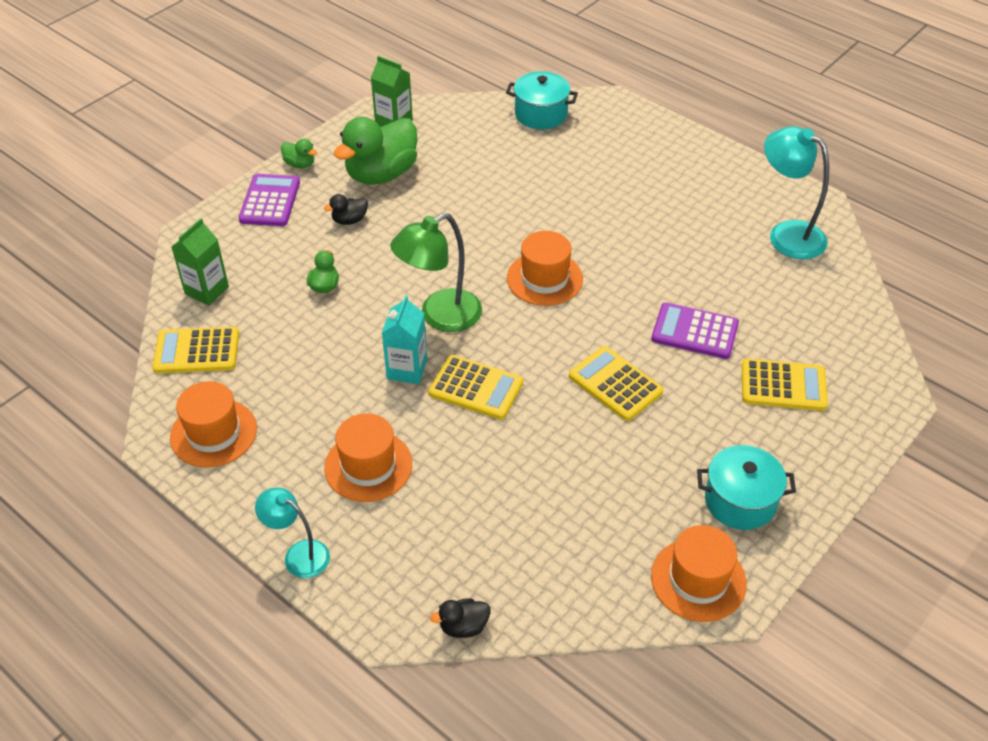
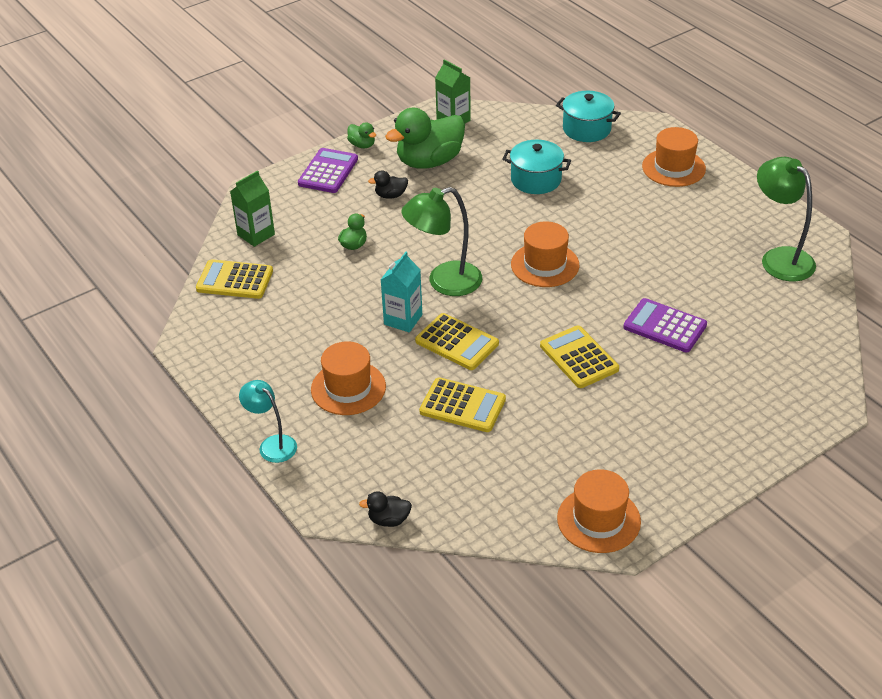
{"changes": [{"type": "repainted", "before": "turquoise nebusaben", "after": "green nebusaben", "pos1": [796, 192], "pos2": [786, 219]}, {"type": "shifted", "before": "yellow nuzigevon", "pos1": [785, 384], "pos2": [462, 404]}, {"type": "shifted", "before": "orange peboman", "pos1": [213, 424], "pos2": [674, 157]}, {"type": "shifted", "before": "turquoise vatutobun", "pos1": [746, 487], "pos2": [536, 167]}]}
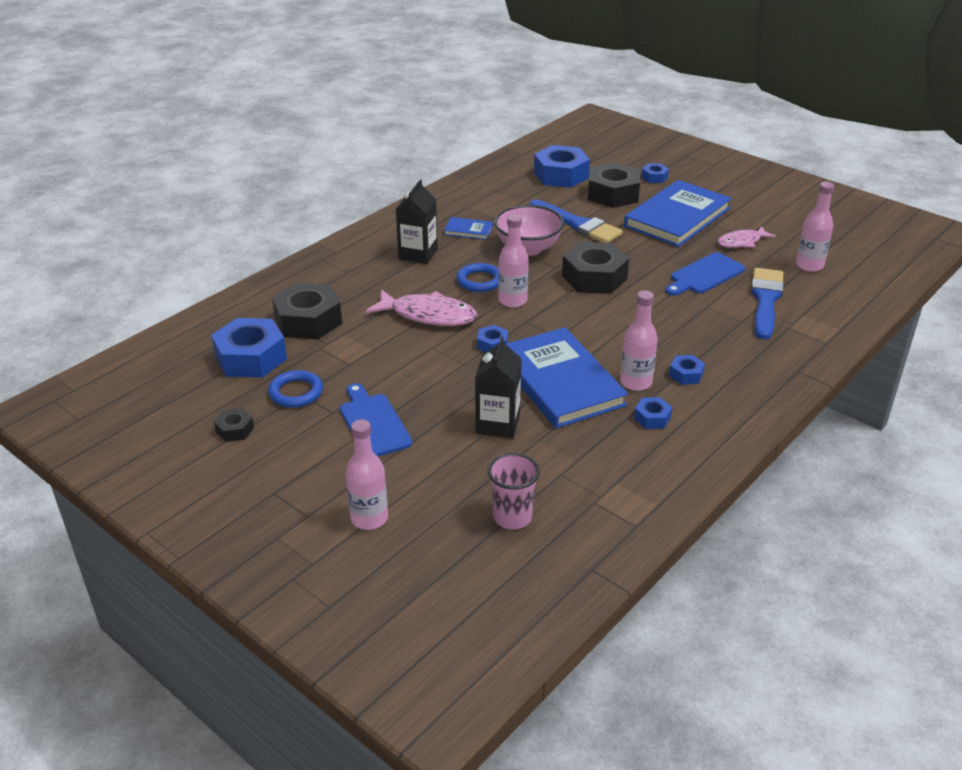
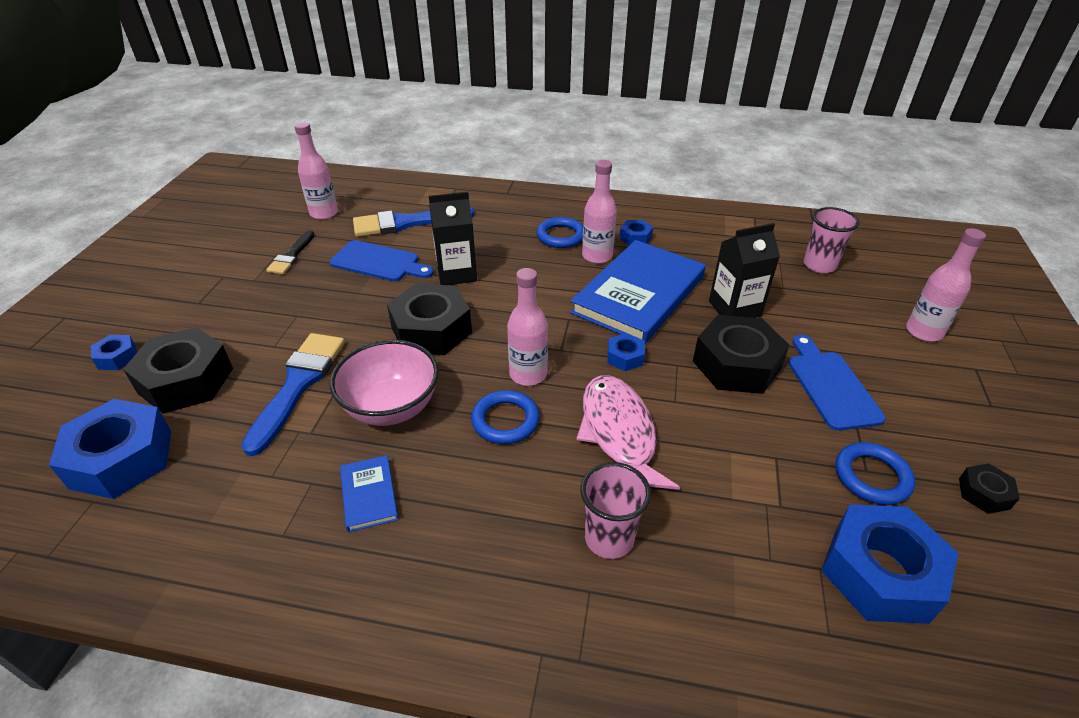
{"changes": [{"type": "shifted", "before": "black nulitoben", "pos1": [417, 222], "pos2": [453, 238]}, {"type": "gone", "before": "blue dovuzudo", "pos1": [678, 213]}, {"type": "swapped", "before": "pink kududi", "after": "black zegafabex", "pos1": [746, 237], "pos2": [290, 252]}, {"type": "shifted", "before": "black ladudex", "pos1": [307, 311], "pos2": [741, 354]}, {"type": "swapped", "before": "blue ladudex", "after": "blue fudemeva", "pos1": [687, 370], "pos2": [559, 232]}, {"type": "rotated", "before": "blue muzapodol", "pos1": [376, 419], "pos2": [837, 383], "turn": 135}, {"type": "new", "after": "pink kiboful", "pos2": [615, 510]}]}
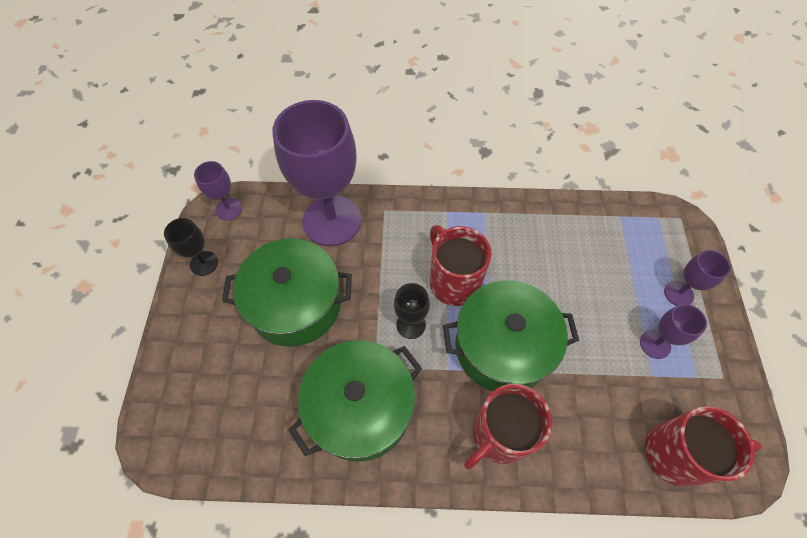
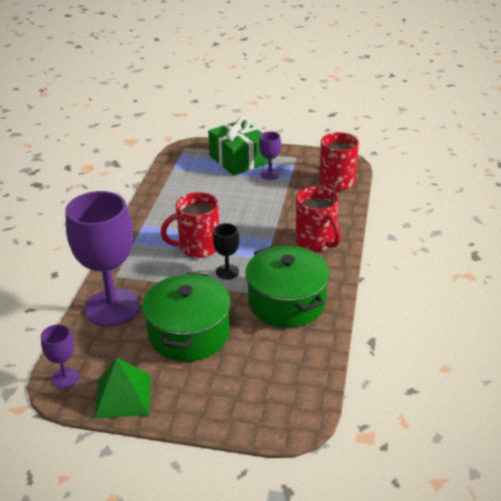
{"changes": [{"type": "swapped", "before": "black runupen", "after": "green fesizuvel", "pos1": [191, 247], "pos2": [122, 388]}, {"type": "swapped", "before": "purple runupen", "after": "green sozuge", "pos1": [697, 278], "pos2": [238, 146]}, {"type": "gone", "before": "green vatutobun", "pos1": [511, 336]}]}
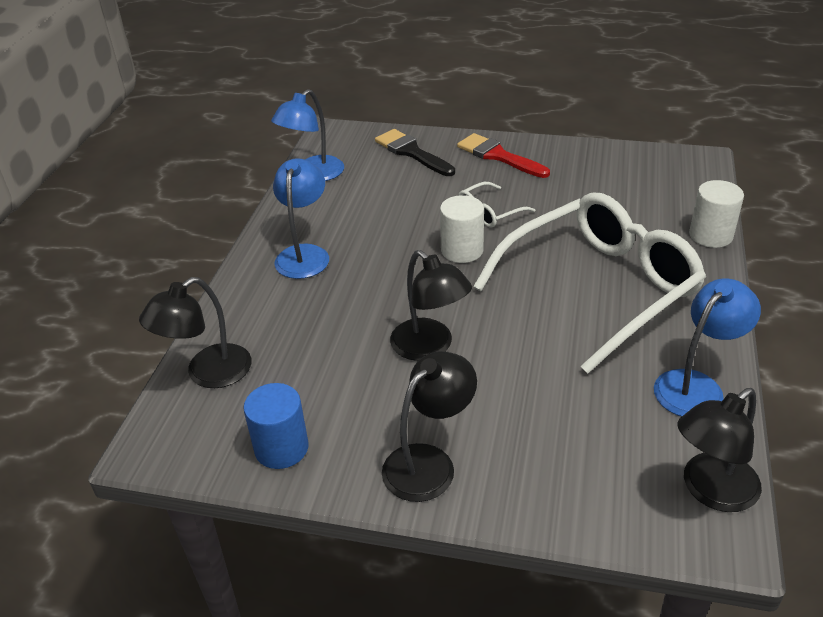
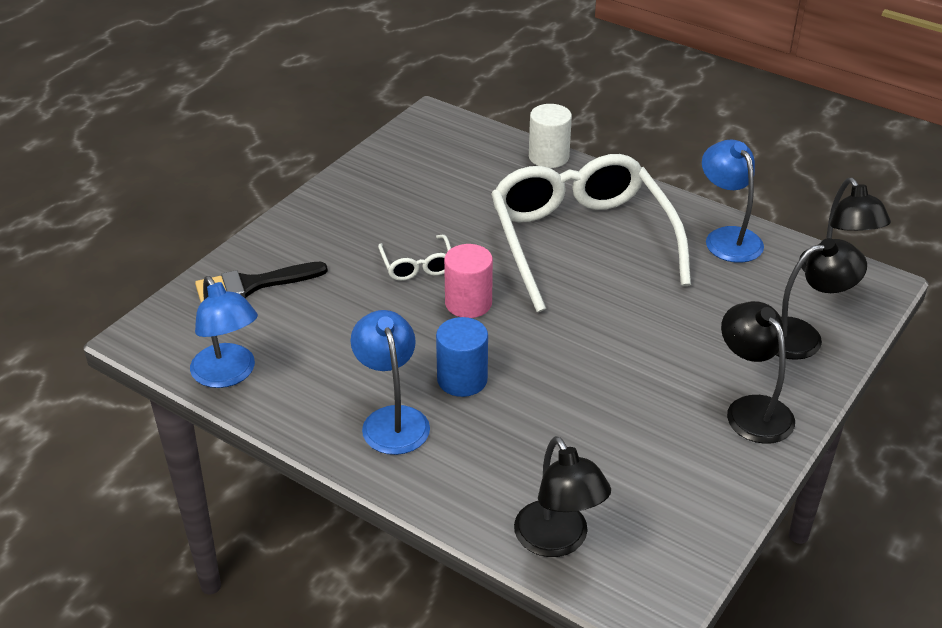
{"changes": [{"type": "gone", "before": "red zegafabex", "pos1": [503, 155]}, {"type": "rotated", "before": "blue nebusaben", "pos1": [301, 218], "pos2": [390, 382], "turn": 45}, {"type": "repainted", "before": "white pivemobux", "after": "pink pivemobux", "pos1": [462, 229], "pos2": [468, 281]}, {"type": "shifted", "before": "black nebusaben", "pos1": [431, 305], "pos2": [821, 299]}, {"type": "shifted", "before": "blue pivemobux", "pos1": [276, 426], "pos2": [462, 357]}]}
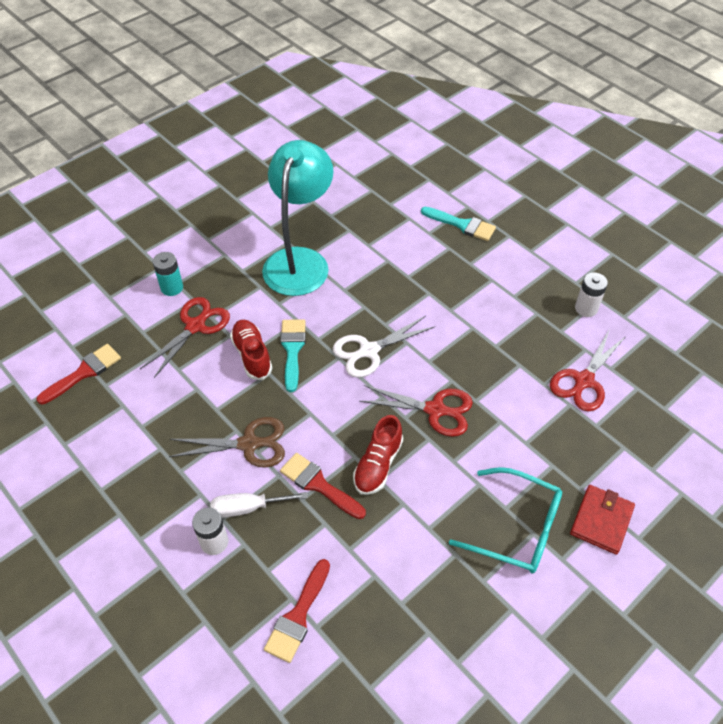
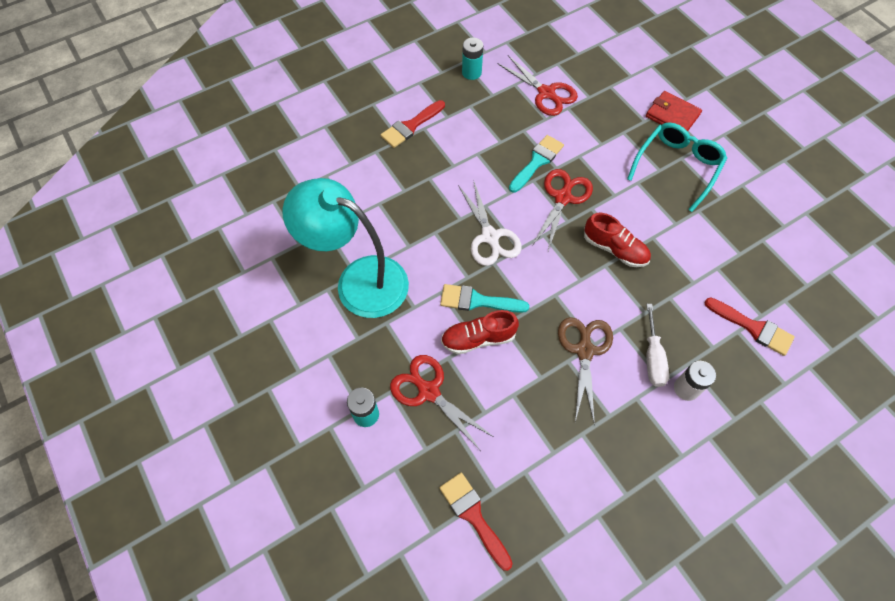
{"changes": [{"type": "shifted", "before": "turquoise zegafabex", "pos1": [458, 224], "pos2": [536, 164]}, {"type": "repainted", "before": "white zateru", "after": "turquoise zateru", "pos1": [591, 294], "pos2": [472, 59]}, {"type": "shifted", "before": "red zegafabex", "pos1": [323, 486], "pos2": [413, 124]}]}
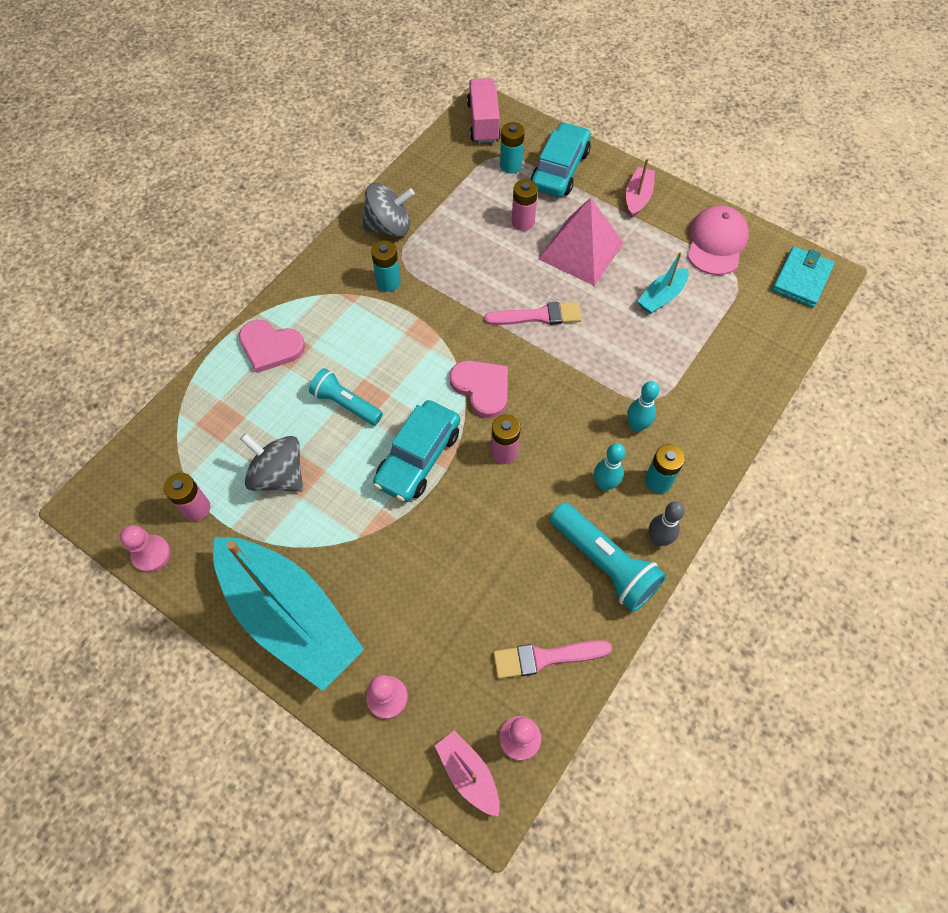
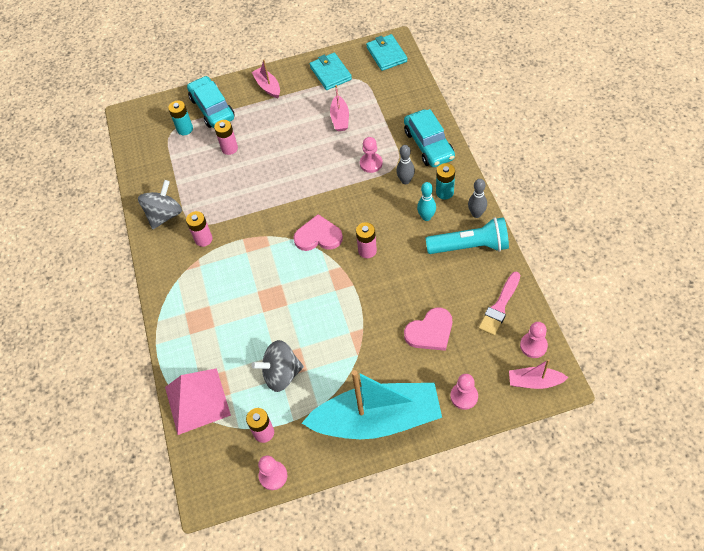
{"changes": [{"type": "gone", "before": "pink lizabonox", "pos1": [484, 110]}, {"type": "shifted", "before": "pink fesizuvel", "pos1": [581, 241], "pos2": [198, 401]}, {"type": "swapped", "before": "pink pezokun", "after": "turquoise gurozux", "pos1": [718, 240], "pos2": [331, 71]}, {"type": "repainted", "before": "turquoise zateru", "after": "pink zateru", "pos1": [386, 266], "pos2": [199, 229]}, {"type": "repainted", "before": "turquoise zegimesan", "after": "pink zegimesan", "pos1": [663, 283], "pos2": [339, 108]}, {"type": "gone", "before": "pink zegafabex", "pos1": [533, 313]}, {"type": "shifted", "before": "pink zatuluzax", "pos1": [272, 346], "pos2": [428, 329]}, {"type": "gone", "before": "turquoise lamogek", "pos1": [346, 396]}, {"type": "repainted", "before": "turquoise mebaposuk", "after": "grey mebaposuk", "pos1": [643, 406], "pos2": [405, 164]}, {"type": "shifted", "before": "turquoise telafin", "pos1": [416, 451], "pos2": [429, 138]}, {"type": "new", "after": "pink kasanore", "pos2": [371, 155]}]}
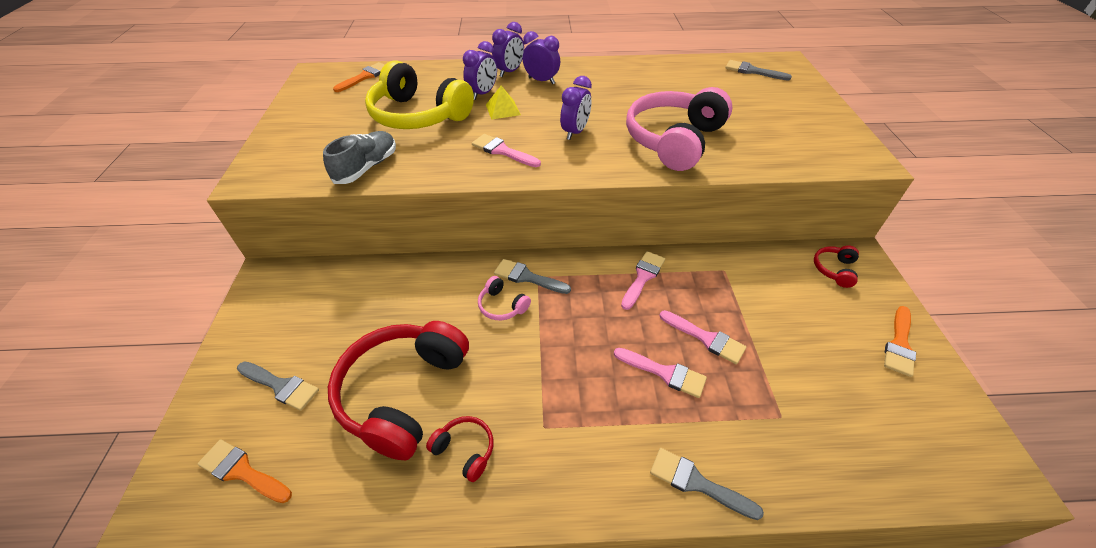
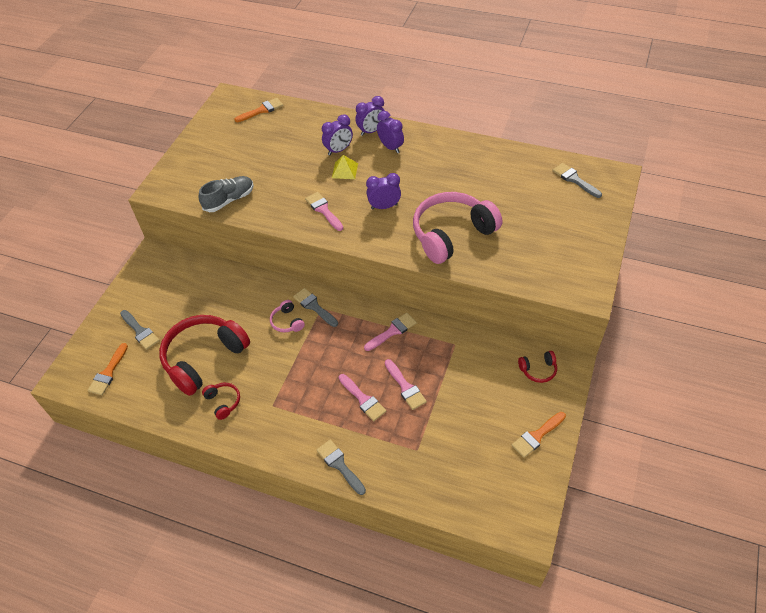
{"changes": [{"type": "gone", "before": "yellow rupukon", "pos1": [419, 94]}, {"type": "rotated", "before": "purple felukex", "pos1": [576, 108], "pos2": [383, 191], "turn": -150}, {"type": "rotated", "before": "red rupukon", "pos1": [836, 267], "pos2": [537, 367], "turn": -150}, {"type": "rotated", "before": "orange zegafabex", "pos1": [244, 471], "pos2": [108, 369], "turn": -120}]}
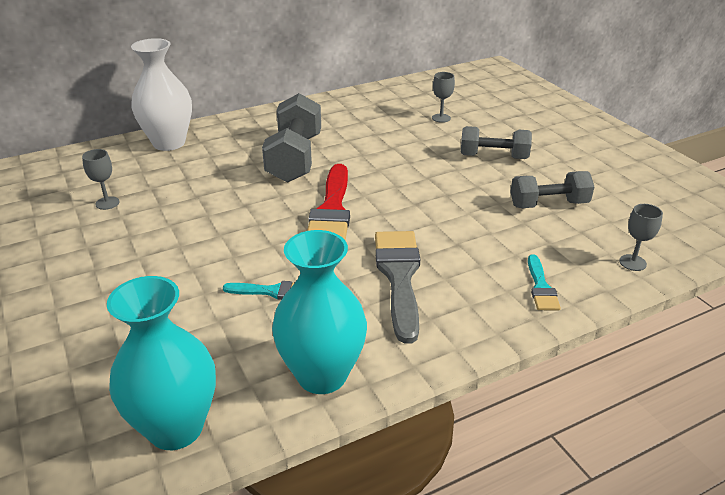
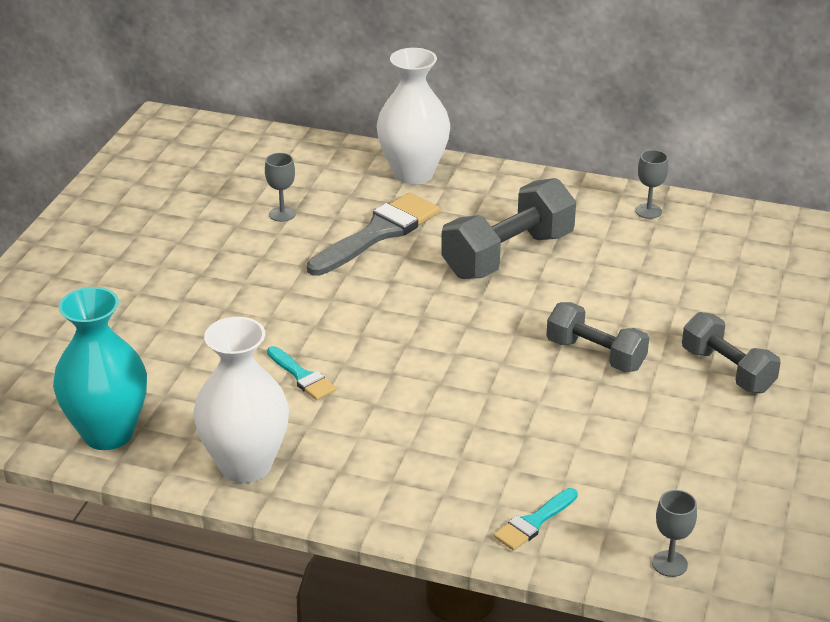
{"changes": [{"type": "shifted", "before": "grey runupen", "pos1": [443, 97], "pos2": [651, 184]}, {"type": "gone", "before": "red zegafabex", "pos1": [328, 202]}, {"type": "shifted", "before": "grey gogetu", "pos1": [552, 189], "pos2": [597, 337]}, {"type": "repainted", "before": "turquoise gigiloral", "after": "white gigiloral", "pos1": [319, 312], "pos2": [241, 400]}, {"type": "shifted", "before": "grey zegafabex", "pos1": [397, 287], "pos2": [373, 234]}]}
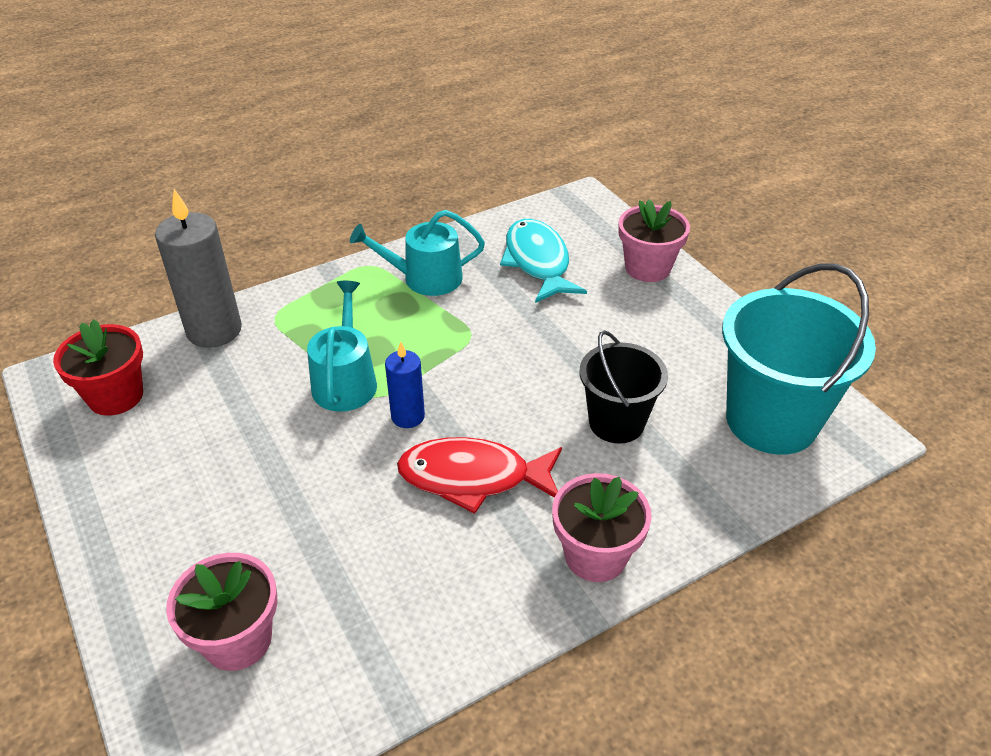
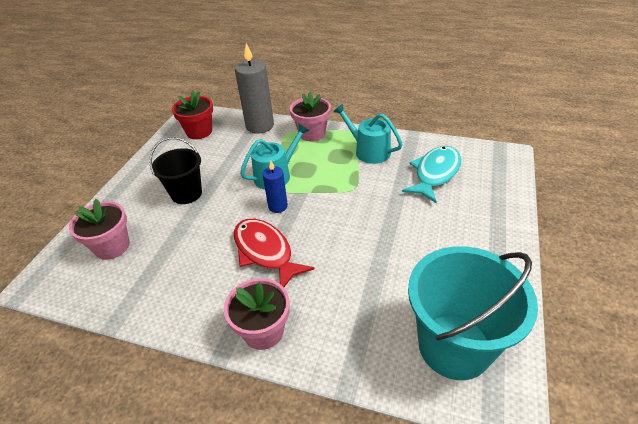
{"changes": [{"type": "shifted", "before": "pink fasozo", "pos1": [654, 240], "pos2": [310, 116]}, {"type": "shifted", "before": "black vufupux", "pos1": [623, 386], "pos2": [175, 170]}]}
